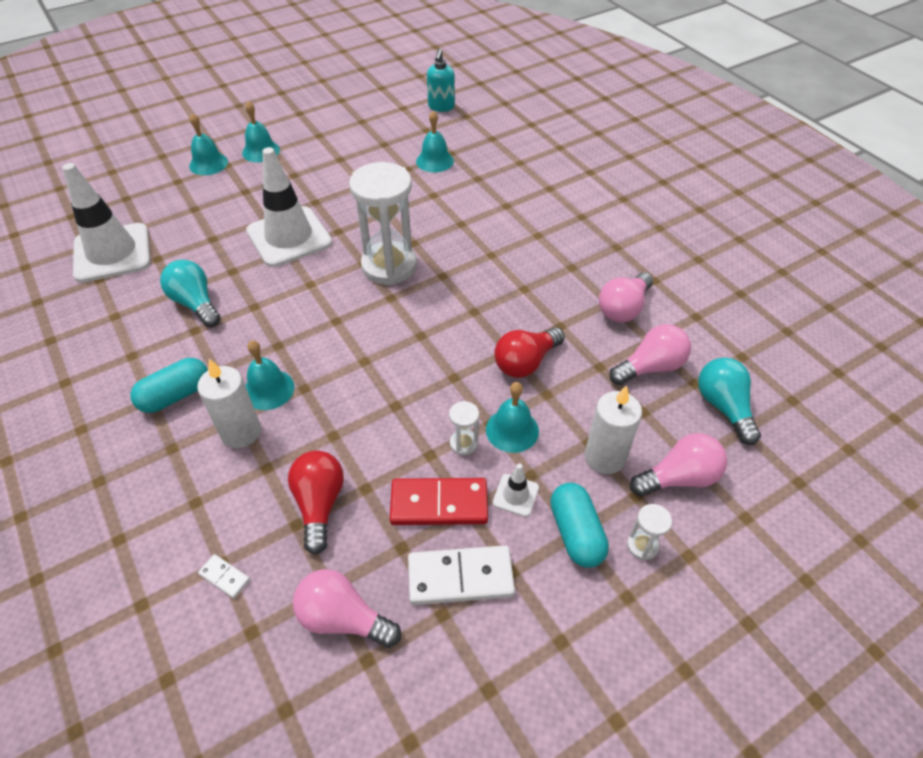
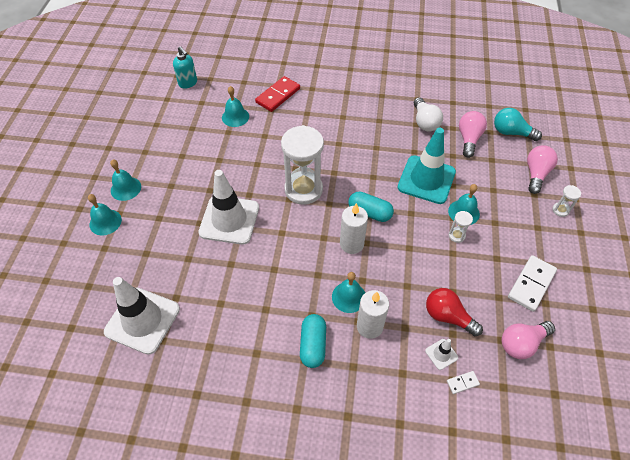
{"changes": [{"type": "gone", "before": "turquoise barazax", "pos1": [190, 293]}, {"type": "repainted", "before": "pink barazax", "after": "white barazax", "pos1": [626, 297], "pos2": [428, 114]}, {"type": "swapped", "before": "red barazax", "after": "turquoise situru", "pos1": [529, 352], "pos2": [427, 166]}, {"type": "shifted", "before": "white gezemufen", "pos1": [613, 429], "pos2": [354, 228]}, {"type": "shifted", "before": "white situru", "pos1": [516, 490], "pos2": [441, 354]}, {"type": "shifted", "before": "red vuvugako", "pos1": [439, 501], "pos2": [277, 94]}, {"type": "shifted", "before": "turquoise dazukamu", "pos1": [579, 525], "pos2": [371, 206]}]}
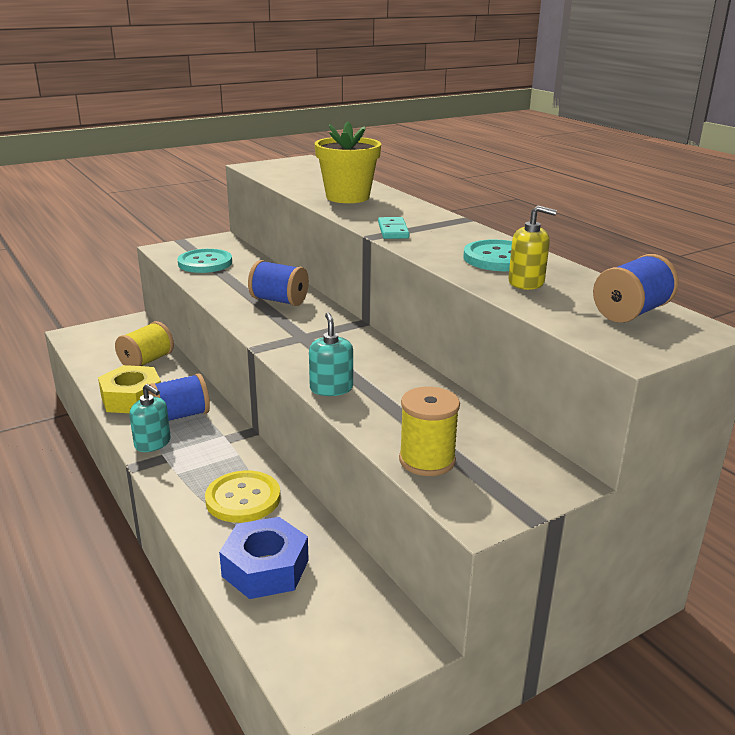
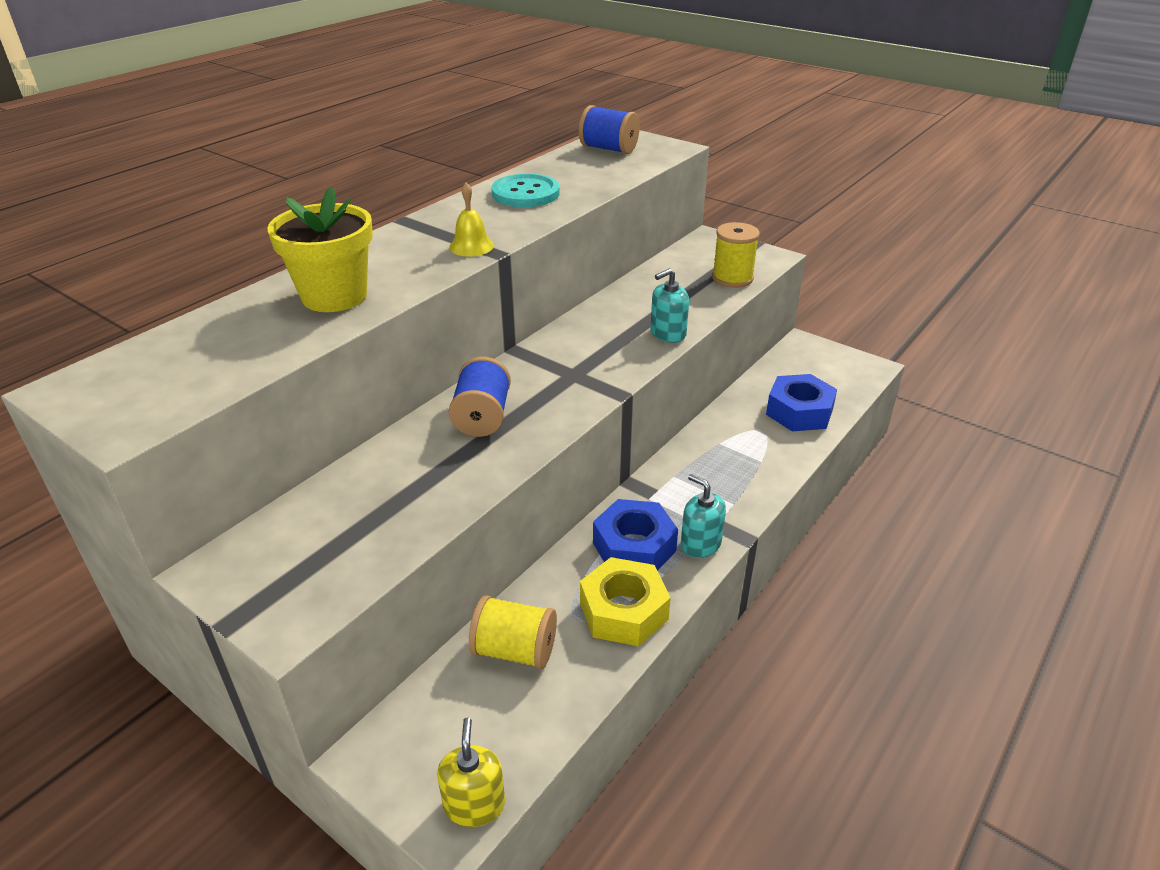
{"changes": [{"type": "shifted", "before": "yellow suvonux", "pos1": [532, 248], "pos2": [471, 772]}, {"type": "swapped", "before": "turquoise vuvugako", "after": "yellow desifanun", "pos1": [394, 228], "pos2": [471, 219]}, {"type": "gone", "before": "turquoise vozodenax", "pos1": [205, 261]}, {"type": "swapped", "before": "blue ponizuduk", "after": "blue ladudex", "pos1": [179, 397], "pos2": [635, 535]}, {"type": "rotated", "before": "turquoise suvonux", "pos1": [150, 418], "pos2": [703, 516], "turn": -60}, {"type": "gone", "before": "yellow vozodenax", "pos1": [243, 497]}]}
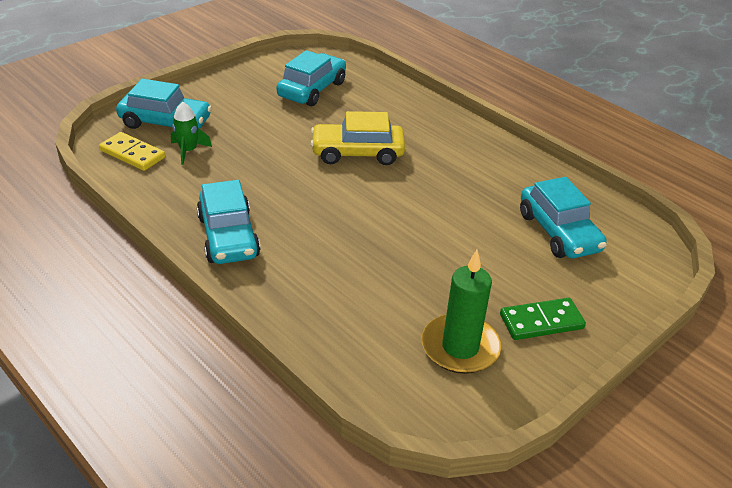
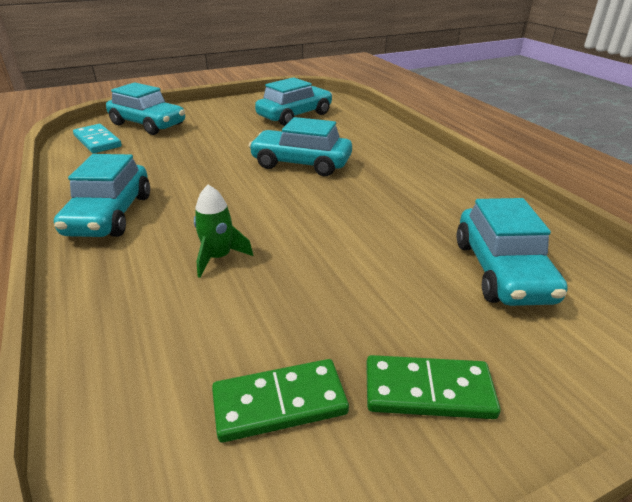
{"changes": [{"type": "shifted", "before": "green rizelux", "pos1": [191, 133], "pos2": [223, 231]}, {"type": "repainted", "before": "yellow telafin", "after": "turquoise telafin", "pos1": [357, 138], "pos2": [300, 146]}, {"type": "repainted", "before": "yellow vuvugako", "after": "turquoise vuvugako", "pos1": [132, 151], "pos2": [97, 138]}, {"type": "swapped", "before": "green gezemufen", "after": "green vuvugako", "pos1": [461, 312], "pos2": [280, 401]}]}
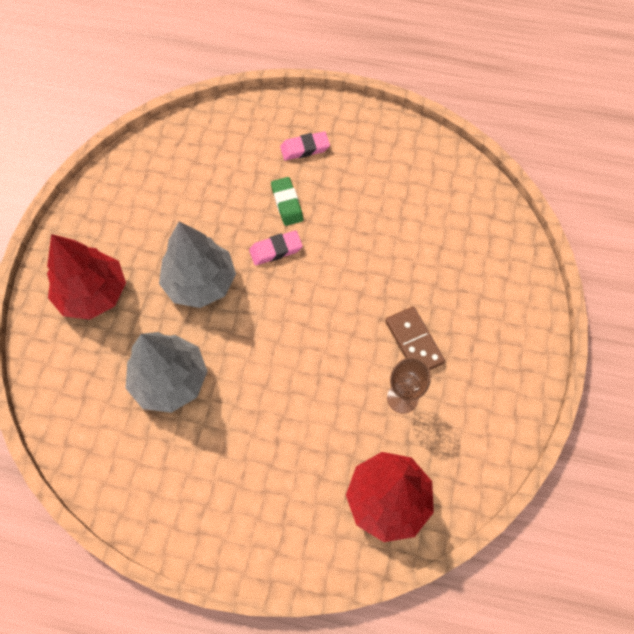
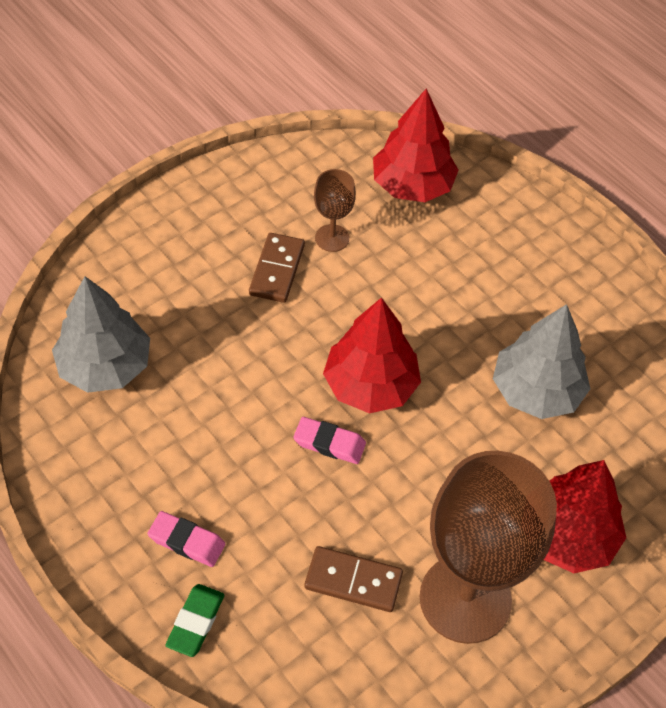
{"changes": [{"type": "shifted", "before": "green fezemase", "pos1": [287, 201], "pos2": [194, 620]}, {"type": "shifted", "before": "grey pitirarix", "pos1": [197, 265], "pos2": [101, 334]}, {"type": "new", "after": "red pitirarix", "pos2": [372, 355]}, {"type": "new", "after": "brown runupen", "pos2": [488, 547]}, {"type": "new", "after": "brown vuvugako", "pos2": [354, 579]}]}
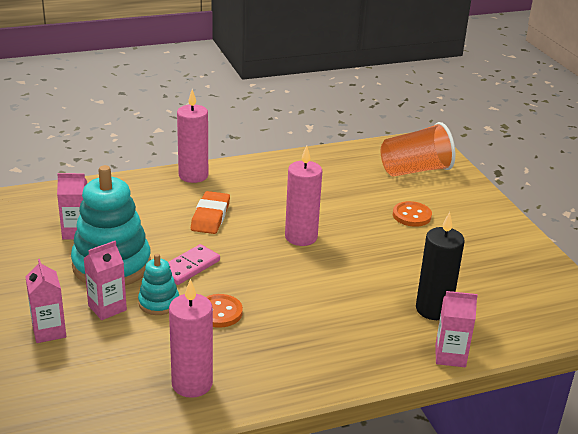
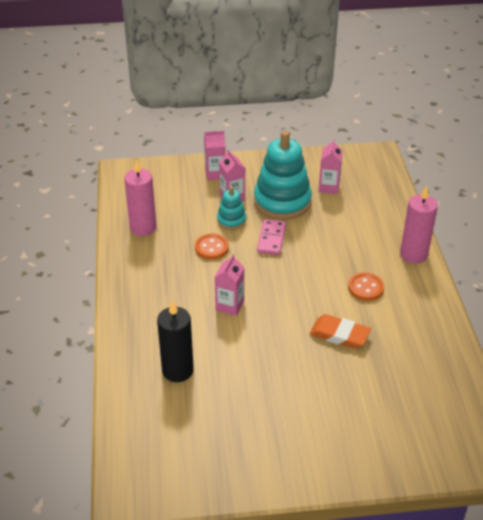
{"changes": [{"type": "gone", "before": "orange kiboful", "pos1": [418, 149]}, {"type": "gone", "before": "pink gezemufen", "pos1": [303, 195]}, {"type": "shifted", "before": "orange fezemase", "pos1": [210, 212], "pos2": [340, 331]}, {"type": "shifted", "before": "orange vozodenax", "pos1": [412, 214], "pos2": [366, 286]}, {"type": "rotated", "before": "pink vuvugako", "pos1": [194, 264], "pos2": [271, 237], "turn": 45}, {"type": "shifted", "before": "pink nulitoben", "pos1": [456, 329], "pos2": [229, 285]}]}
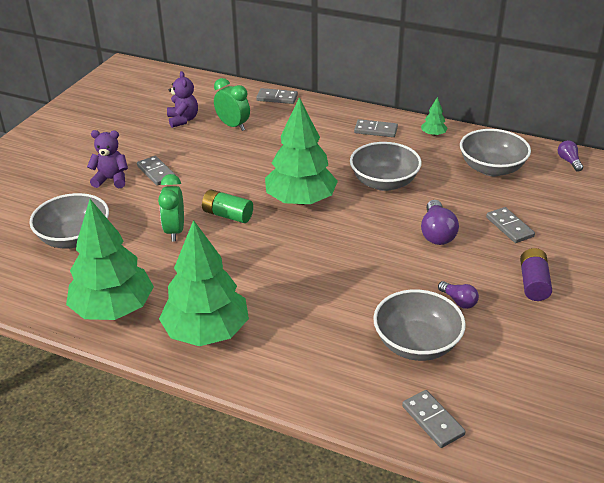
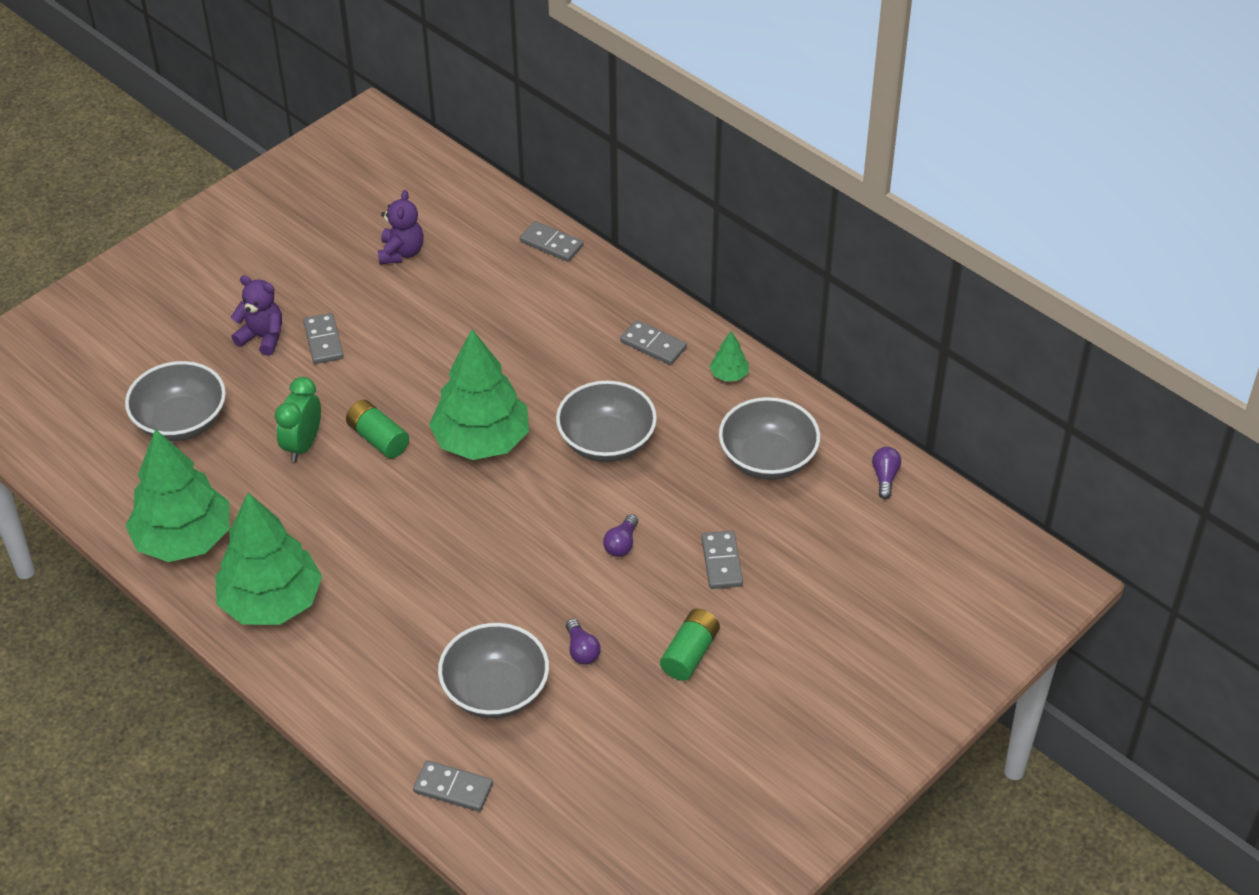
{"changes": [{"type": "gone", "before": "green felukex", "pos1": [232, 104]}, {"type": "scaled", "before": "purple barazax", "pos1": [440, 222], "pos2": [620, 535], "scale": 0.6}, {"type": "repainted", "before": "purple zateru", "after": "green zateru", "pos1": [536, 274], "pos2": [690, 645]}, {"type": "rotated", "before": "grey vuvugako", "pos1": [434, 419], "pos2": [453, 786], "turn": -60}]}
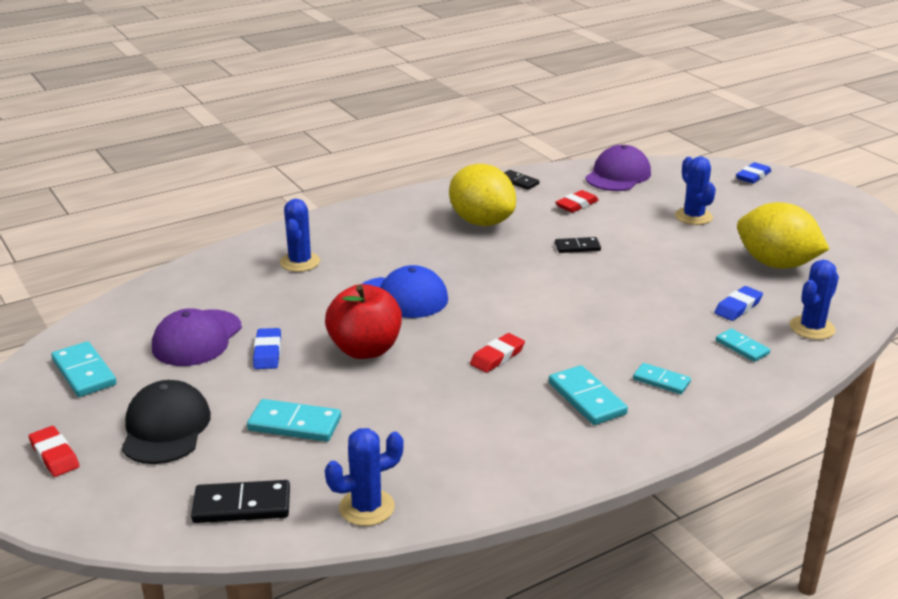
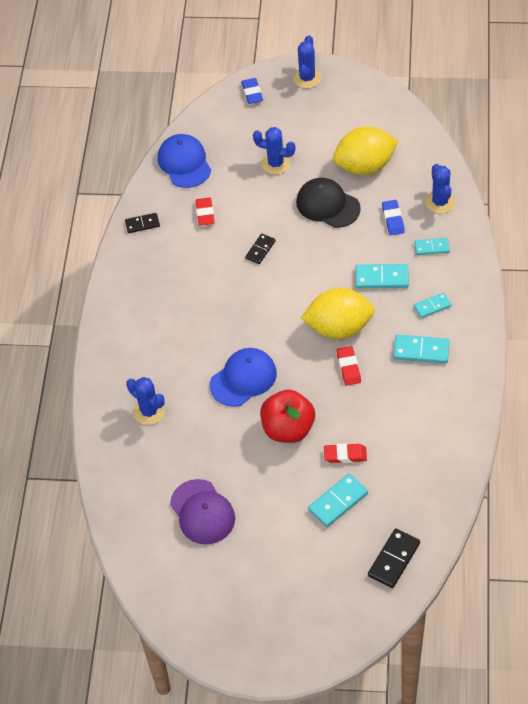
{"changes": [{"type": "repainted", "before": "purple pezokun", "after": "blue pezokun", "pos1": [618, 168], "pos2": [184, 161]}, {"type": "shifted", "before": "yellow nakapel", "pos1": [482, 195], "pos2": [338, 313]}, {"type": "gone", "before": "blue fezemase", "pos1": [267, 348]}, {"type": "shifted", "before": "turquoise vuvugako", "pos1": [84, 369], "pos2": [382, 276]}, {"type": "shifted", "before": "black pezokun", "pos1": [166, 422], "pos2": [328, 203]}, {"type": "shifted", "before": "red fezemase", "pos1": [54, 451], "pos2": [345, 453]}, {"type": "shifted", "before": "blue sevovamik", "pos1": [364, 477], "pos2": [307, 61]}]}
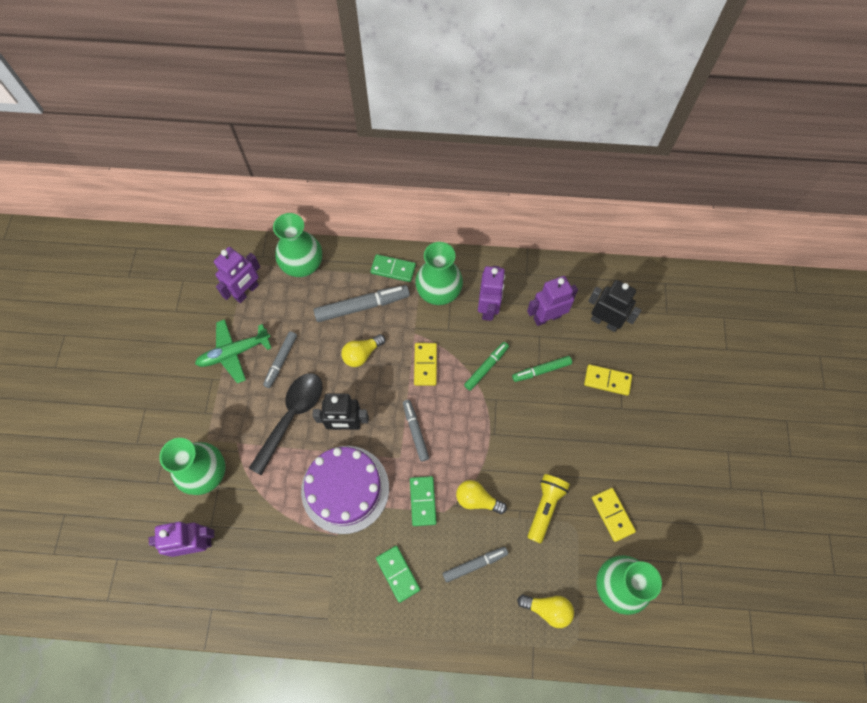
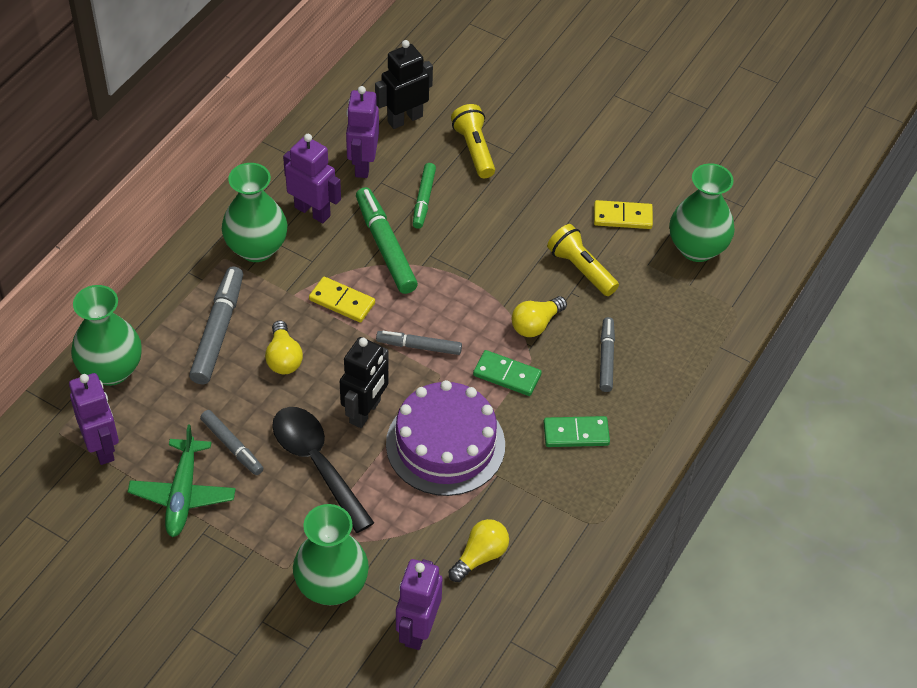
{"changes": [{"type": "gone", "before": "green vuvugako", "pos1": [393, 268]}, {"type": "scaled", "before": "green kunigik", "pos1": [486, 366], "pos2": [387, 240], "scale": 1.62}, {"type": "swapped", "before": "yellow vuvugako", "after": "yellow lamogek", "pos1": [608, 380], "pos2": [473, 141]}, {"type": "shifted", "before": "yellow barazax", "pos1": [545, 611], "pos2": [478, 550]}]}
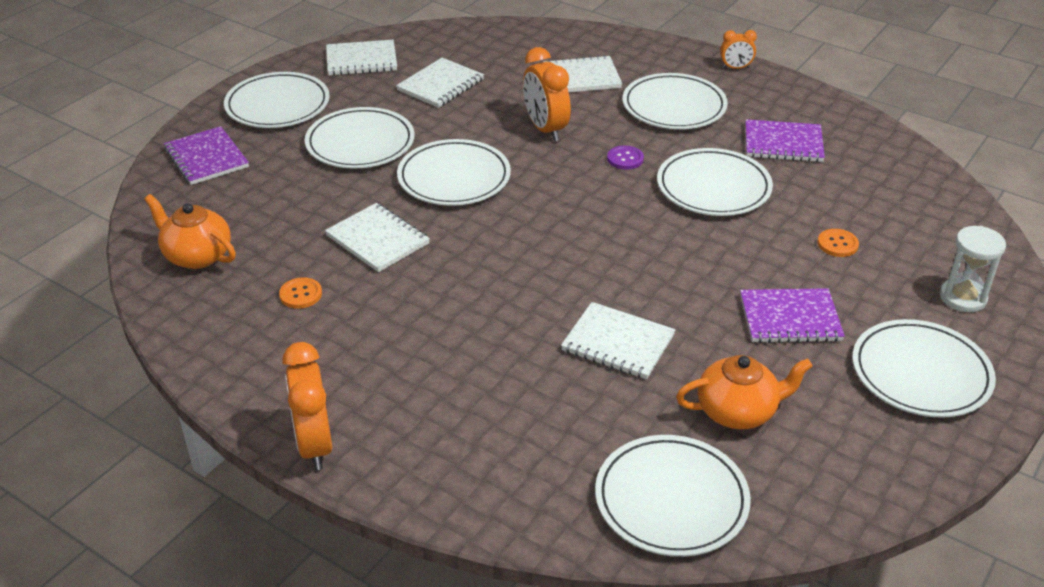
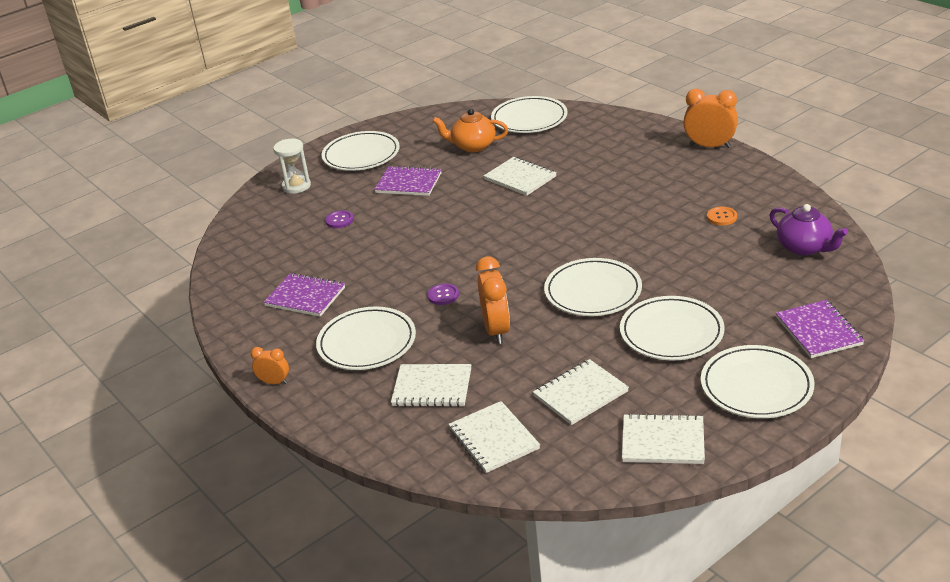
{"changes": [{"type": "gone", "before": "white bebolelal", "pos1": [715, 182]}, {"type": "repainted", "before": "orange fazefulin", "after": "purple fazefulin", "pos1": [190, 231], "pos2": [809, 230]}, {"type": "shifted", "before": "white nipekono", "pos1": [377, 237], "pos2": [494, 437]}, {"type": "repainted", "before": "orange vozodenax", "after": "purple vozodenax", "pos1": [838, 243], "pos2": [339, 219]}, {"type": "rotated", "before": "orange felukex", "pos1": [307, 406], "pos2": [710, 118], "turn": -75}]}
